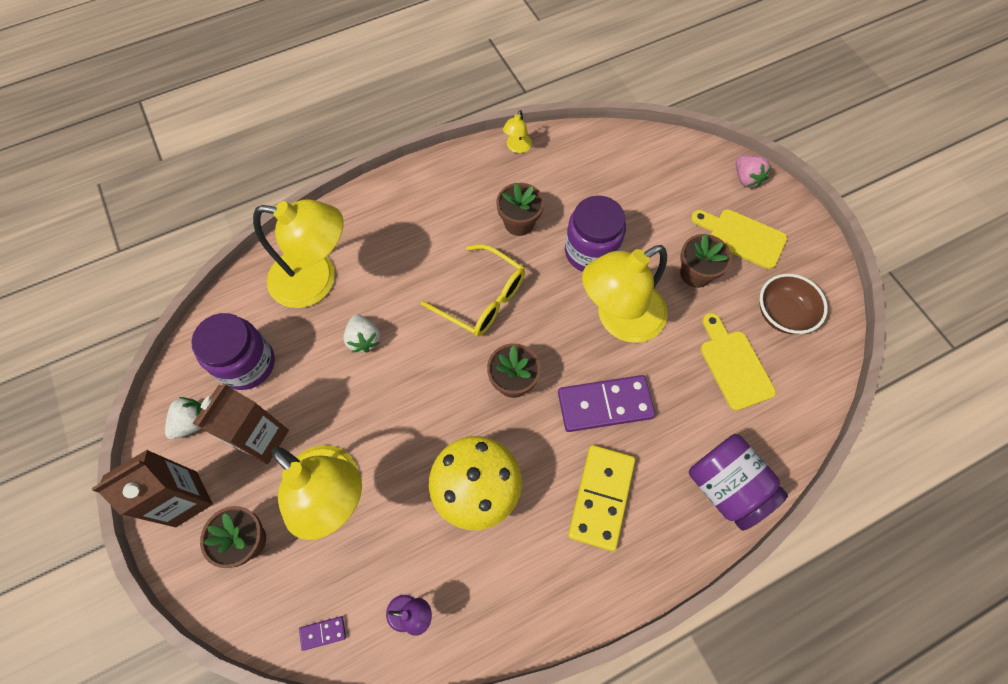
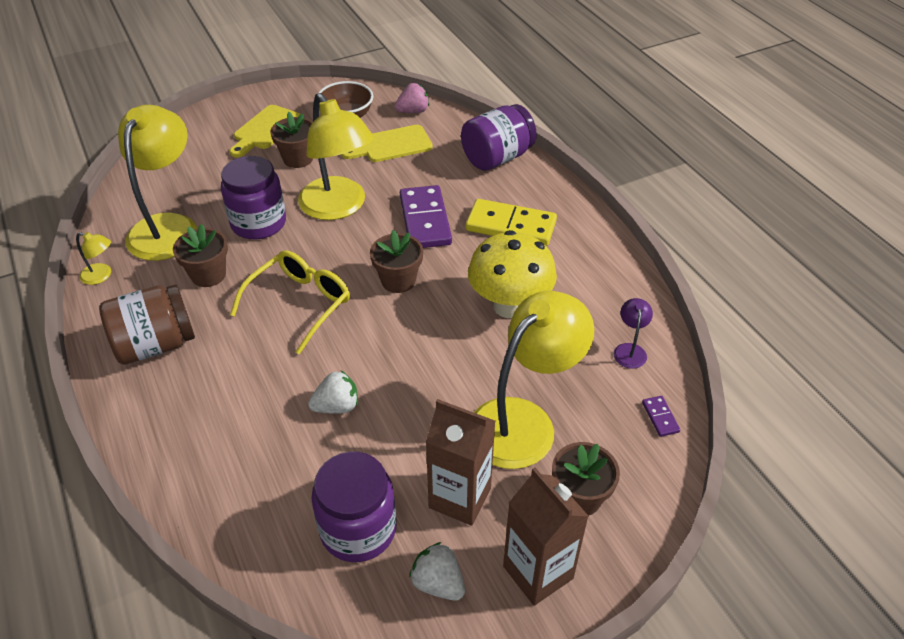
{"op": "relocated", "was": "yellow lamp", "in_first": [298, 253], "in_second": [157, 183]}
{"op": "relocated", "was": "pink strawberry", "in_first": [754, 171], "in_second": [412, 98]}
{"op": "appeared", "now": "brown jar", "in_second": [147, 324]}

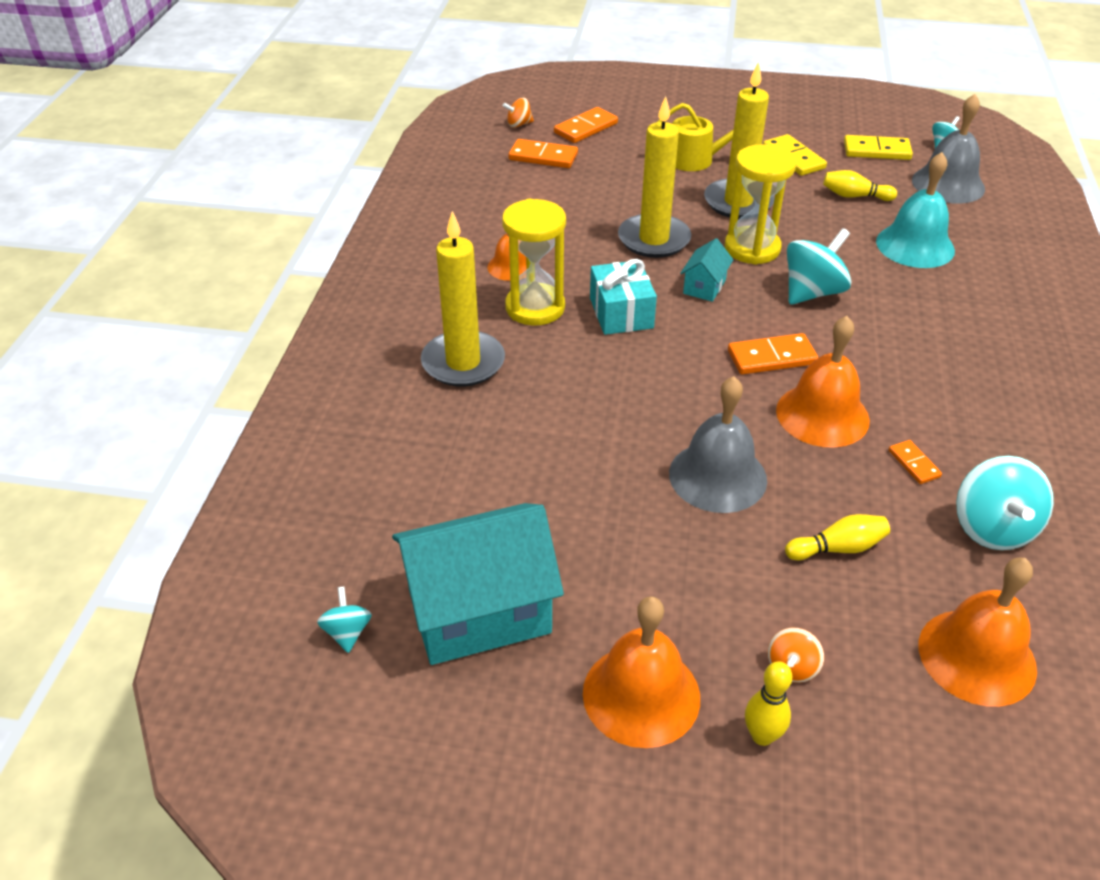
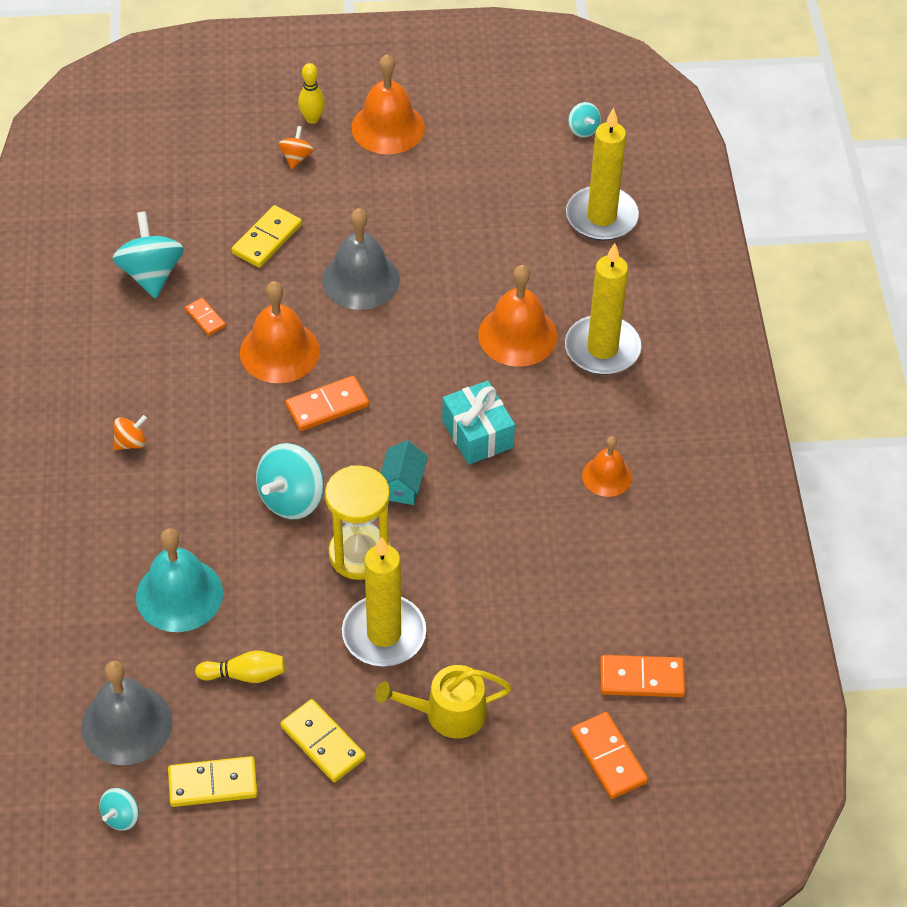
{"op": "missing", "was": "turquoise house", "in_first": [478, 584]}
{"op": "missing", "was": "yellow hourglass", "in_first": [534, 262]}
{"op": "relocated", "was": "orange spinning top", "in_first": [518, 113], "in_second": [130, 432]}
{"op": "spun", "was": "orange domino", "in_first": [586, 125], "in_second": [609, 755], "clockwise": -60}
{"op": "relocated", "was": "yellow candle", "in_first": [654, 177], "in_second": [602, 174]}
{"op": "exchanged", "was": "yellow bowling pin", "now": "yellow domino", "in_first": [837, 537], "in_second": [267, 236]}
{"op": "relocated", "was": "orange bell", "in_first": [978, 632], "in_second": [517, 316]}

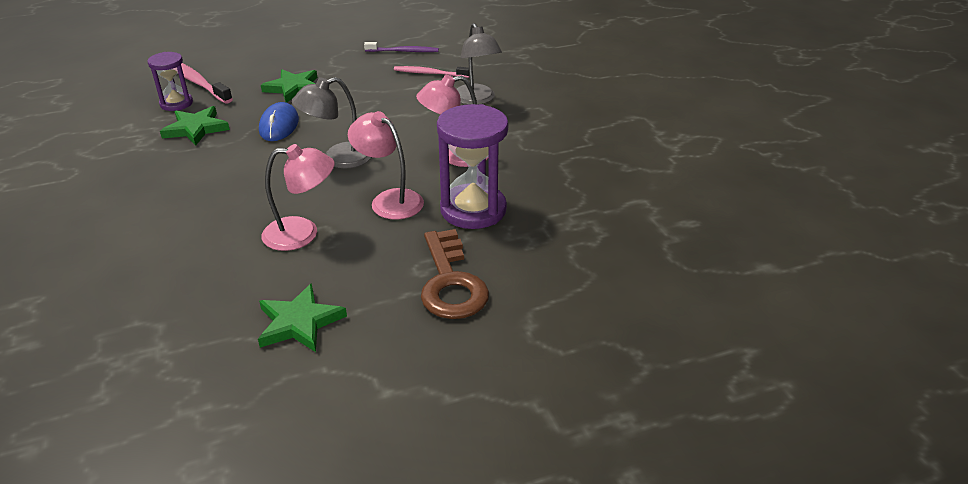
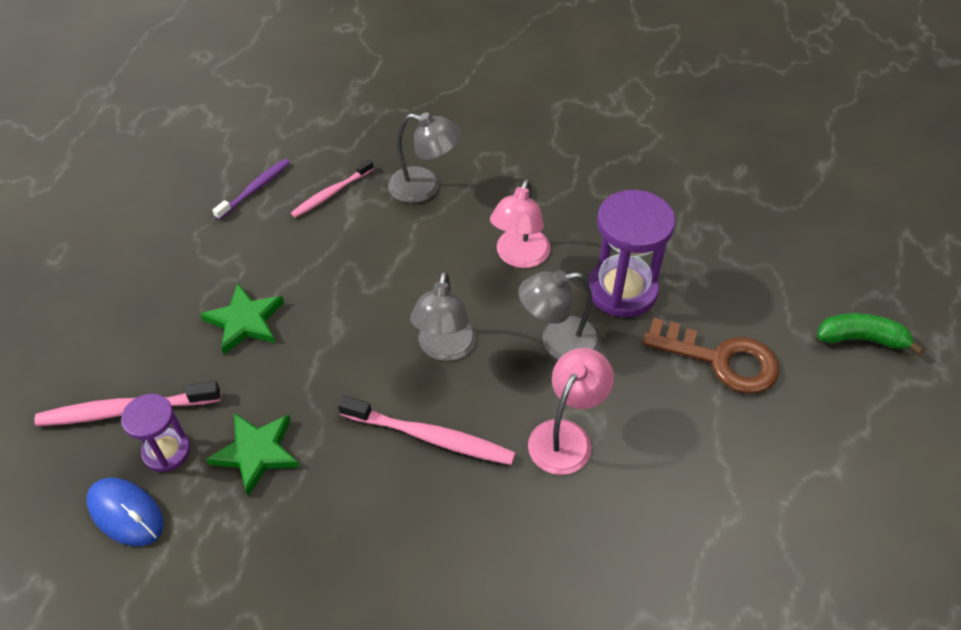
{"op": "missing", "was": "green star", "in_first": [302, 317]}
{"op": "relocated", "was": "blue mouse", "in_first": [279, 121], "in_second": [125, 512]}
{"op": "colour", "was": "pink lamp", "now": "grey lamp", "in_first": [386, 165], "in_second": [559, 315]}
{"op": "appeared", "now": "pink toothbrush", "in_second": [427, 430]}
{"op": "appeared", "now": "green banana", "in_second": [870, 334]}

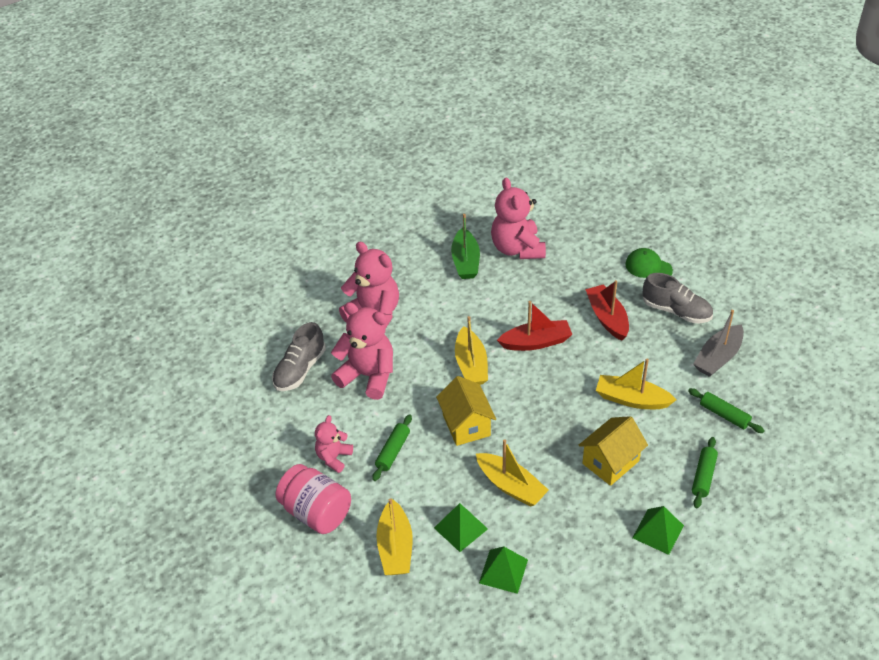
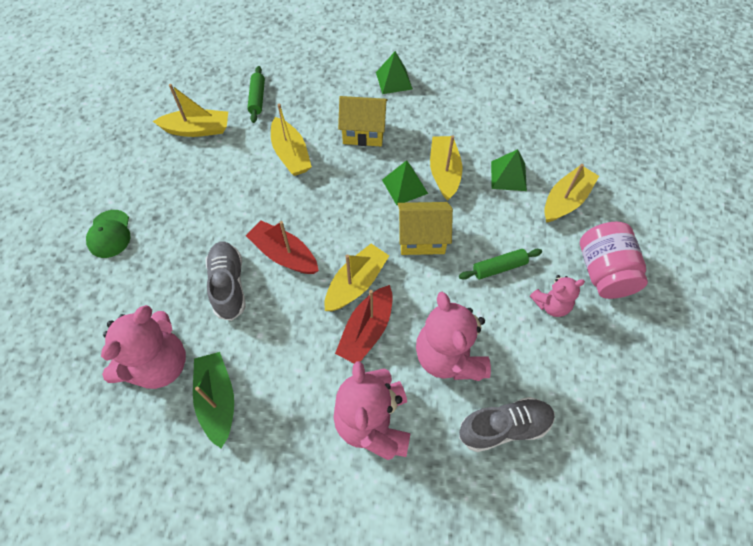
{"op": "spun", "was": "yellow house", "in_first": [466, 411], "in_second": [425, 228], "clockwise": 60}
{"op": "spun", "was": "green boat", "in_first": [465, 246], "in_second": [213, 400], "clockwise": -60}
{"op": "relocated", "was": "green pyramid", "in_first": [503, 570], "in_second": [405, 182]}
{"op": "relocated", "was": "red boat", "in_first": [607, 310], "in_second": [364, 324]}
{"op": "relocated", "was": "grey shoe", "in_first": [678, 298], "in_second": [225, 281]}
{"op": "missing", "was": "green rolling pin", "in_first": [705, 472]}
{"op": "colour", "was": "grey boat", "now": "yellow boat", "in_first": [718, 343], "in_second": [190, 110]}

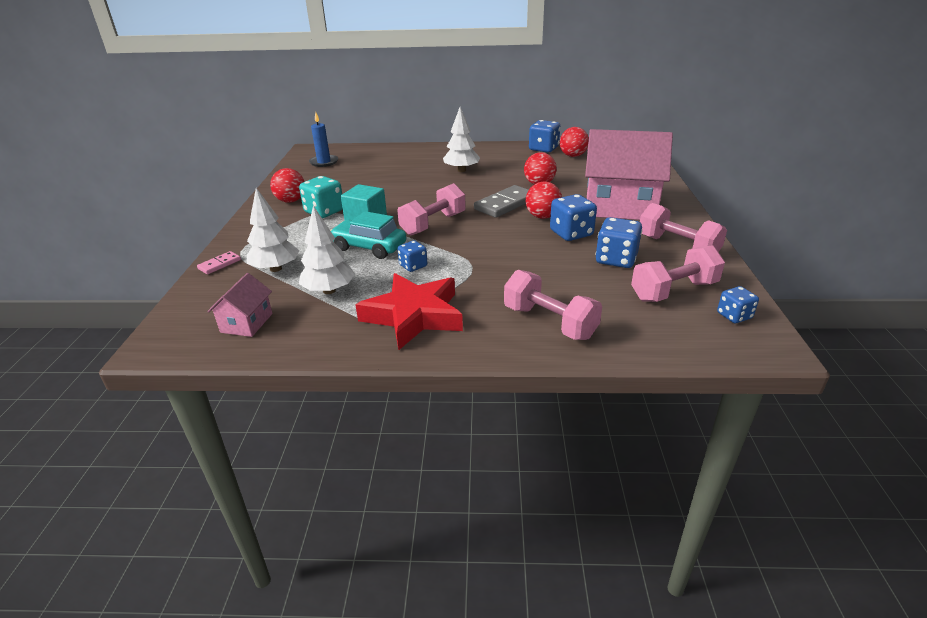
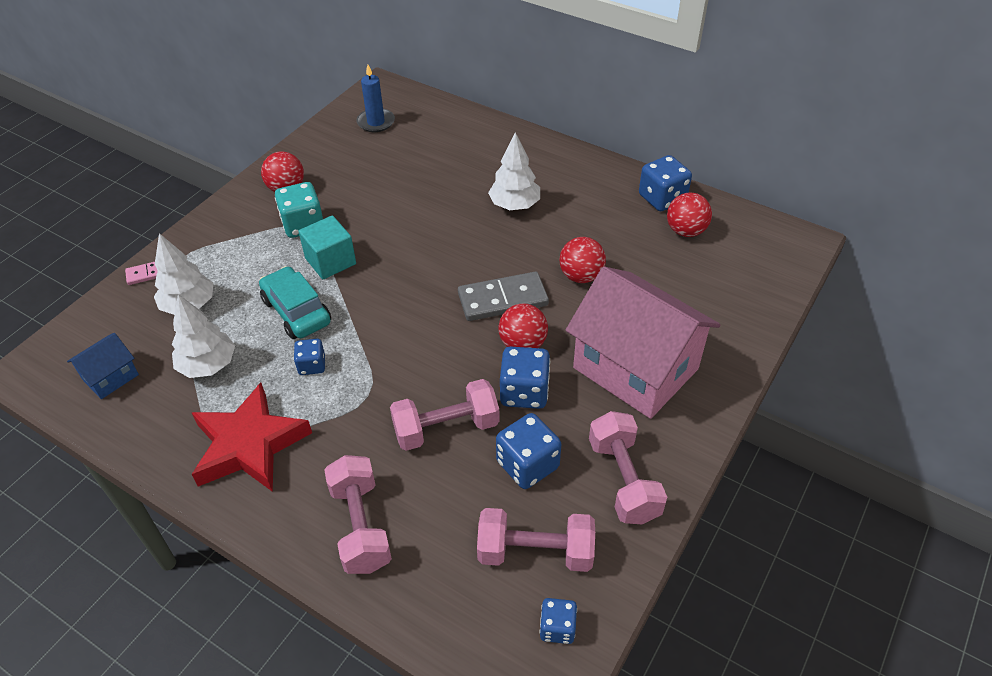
{"op": "colour", "was": "pink house", "now": "blue house", "in_first": [240, 305], "in_second": [103, 366]}
{"op": "relocated", "was": "pink dumbbell", "in_first": [431, 209], "in_second": [445, 415]}

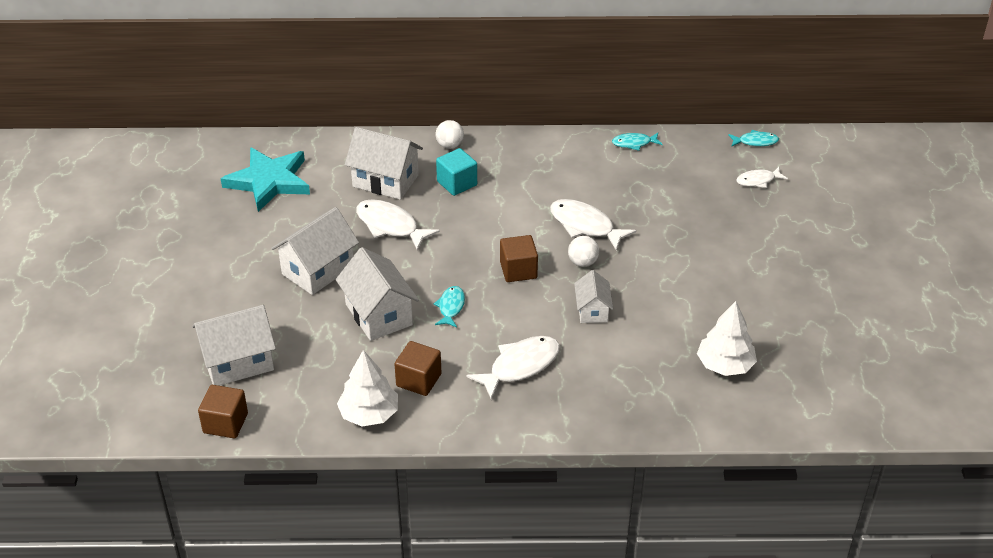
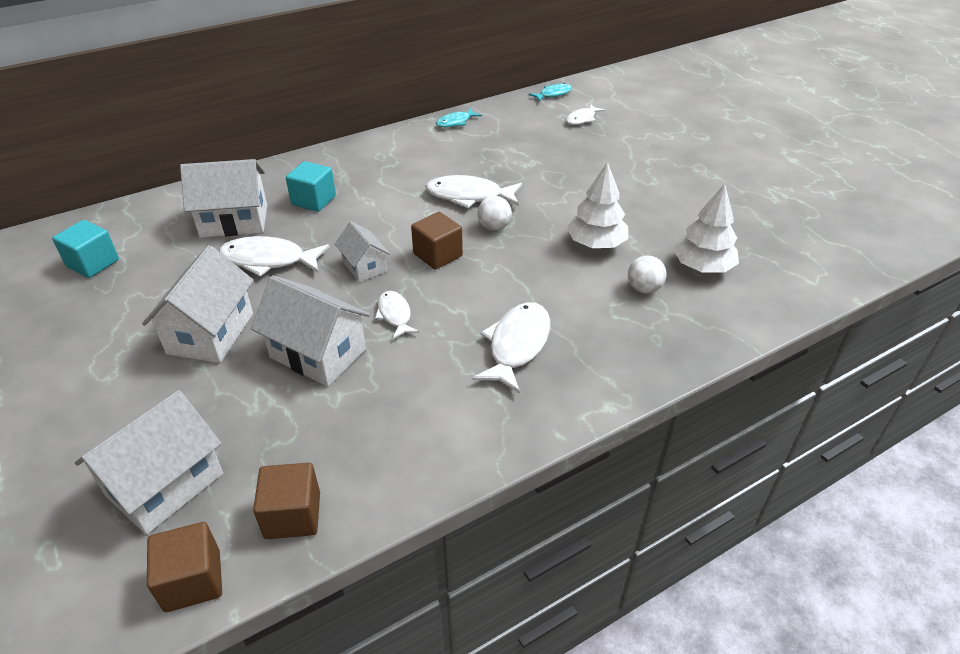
{"op": "exchanged", "was": "turquoise star", "now": "turquoise cube", "in_first": [265, 179], "in_second": [85, 249]}
{"op": "relocated", "was": "white tree", "in_first": [367, 388], "in_second": [597, 205]}
{"op": "relocated", "was": "brown cube", "in_first": [418, 368], "in_second": [286, 501]}
{"op": "colour", "was": "turquoise fish", "now": "white fish", "in_first": [449, 307], "in_second": [397, 315]}
{"op": "relocated", "was": "white ball", "in_first": [450, 134], "in_second": [647, 274]}
{"op": "relocated", "was": "white house", "in_first": [593, 296], "in_second": [362, 251]}

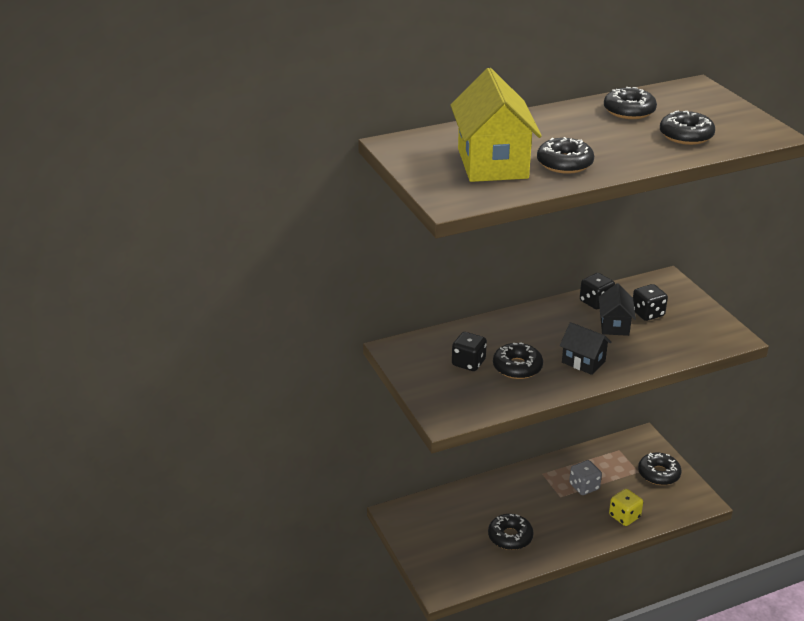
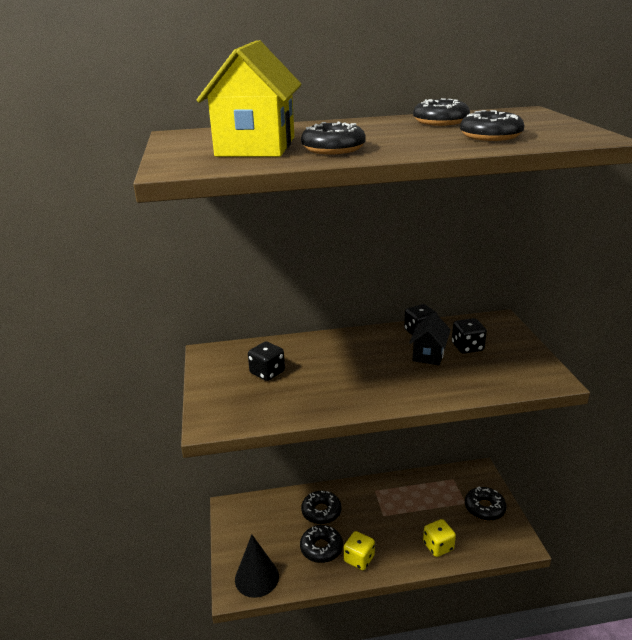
{"op": "relocated", "was": "black donut", "in_first": [518, 360], "in_second": [321, 507]}
{"op": "missing", "was": "black house", "in_first": [585, 348]}
{"op": "missing", "was": "grey dice", "in_first": [585, 477]}
{"op": "appeared", "now": "black cone", "in_second": [257, 566]}
{"op": "appeared", "now": "yellow dice", "in_second": [359, 550]}

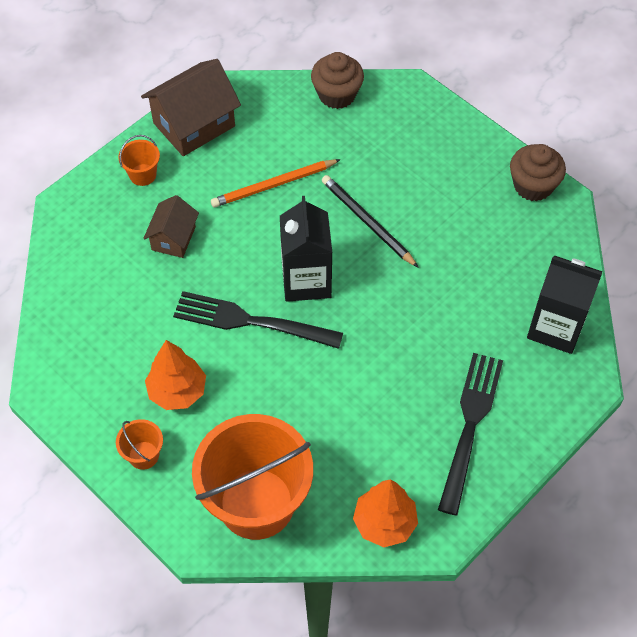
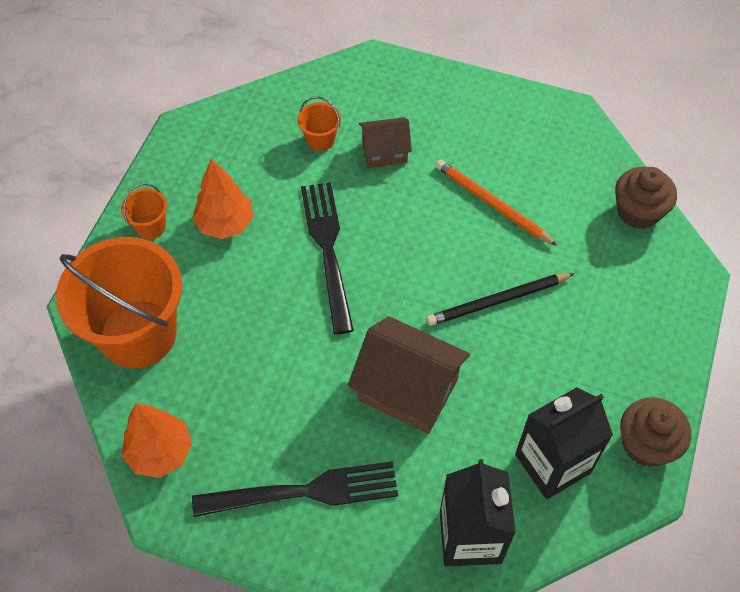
{"op": "relocated", "was": "orange bucket", "in_first": [139, 160], "in_second": [319, 124]}
{"op": "relocated", "was": "brown house", "in_first": [191, 107], "in_second": [409, 375]}
{"op": "relocated", "was": "black carton", "in_first": [306, 249], "in_second": [564, 443]}
{"op": "spun", "was": "black pencil", "in_first": [370, 221], "in_second": [501, 299], "clockwise": -135}

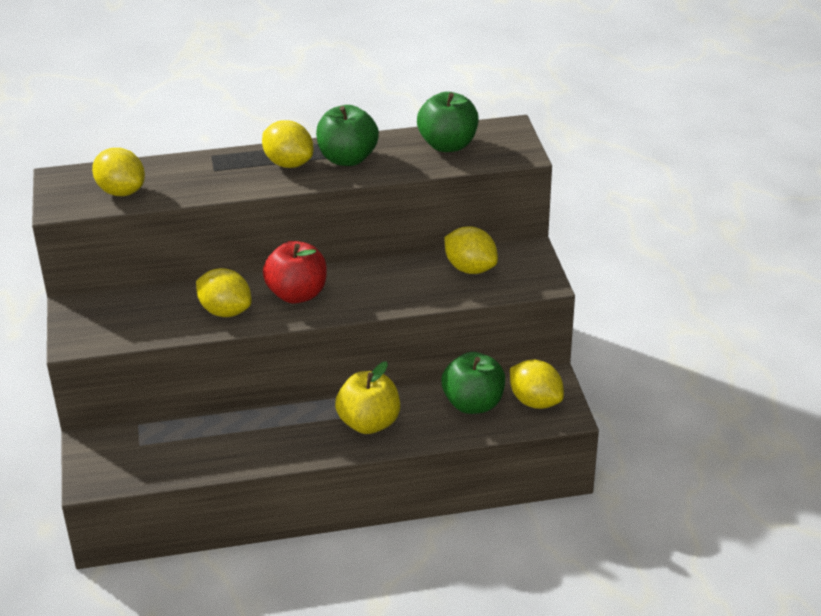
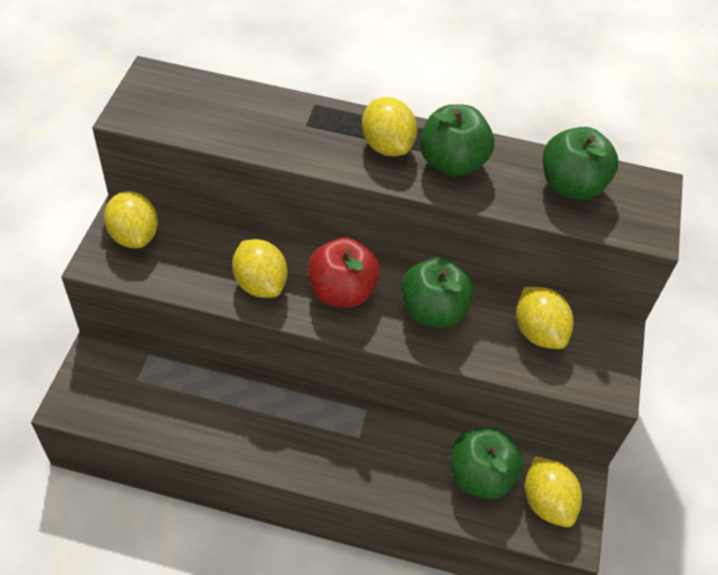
{"op": "relocated", "was": "yellow lemon", "in_first": [118, 172], "in_second": [131, 219]}
{"op": "missing", "was": "yellow apple", "in_first": [367, 397]}
{"op": "appeared", "now": "green apple", "in_second": [438, 292]}

